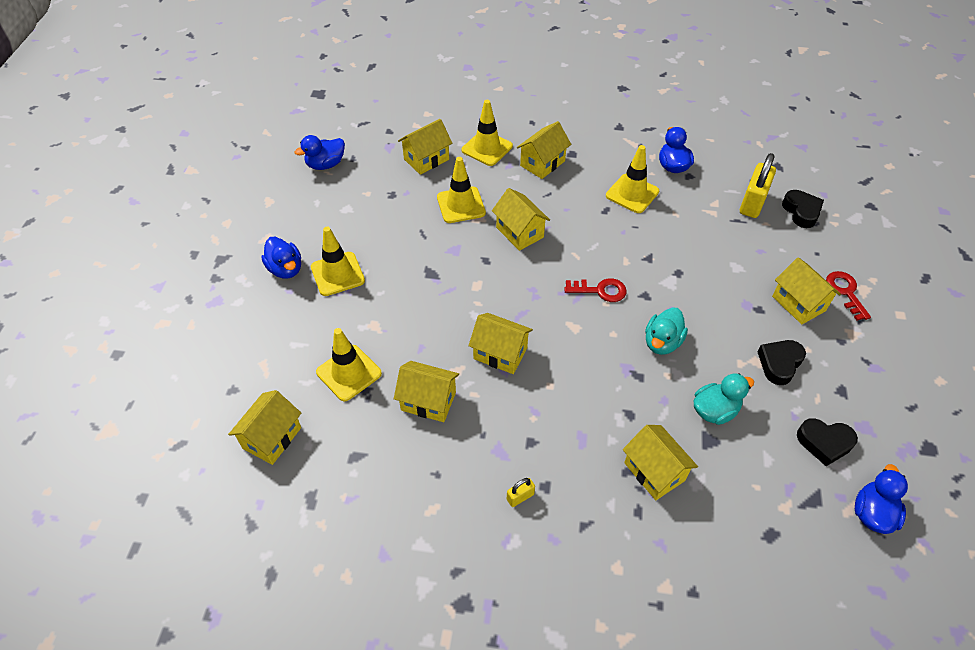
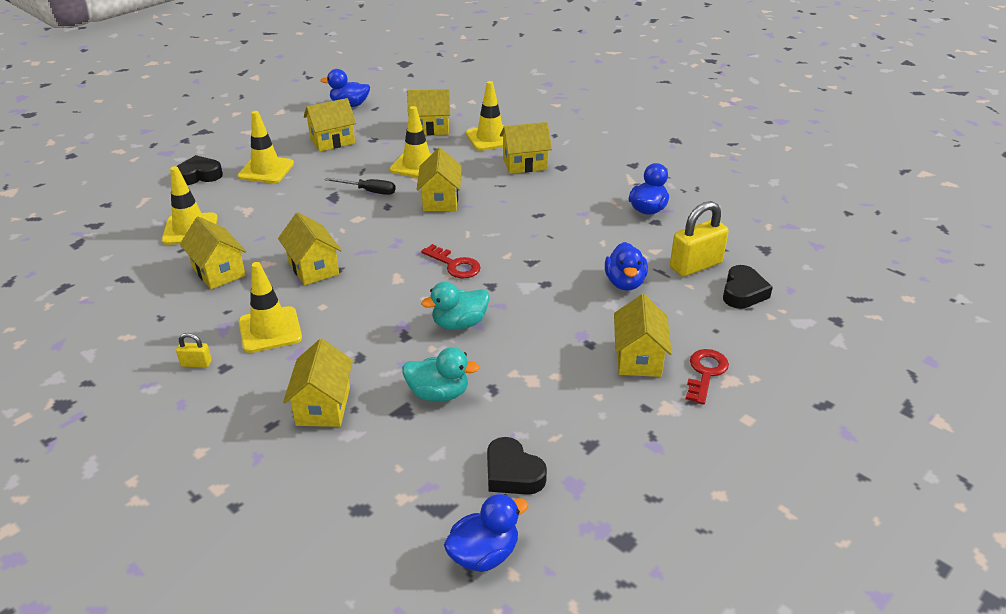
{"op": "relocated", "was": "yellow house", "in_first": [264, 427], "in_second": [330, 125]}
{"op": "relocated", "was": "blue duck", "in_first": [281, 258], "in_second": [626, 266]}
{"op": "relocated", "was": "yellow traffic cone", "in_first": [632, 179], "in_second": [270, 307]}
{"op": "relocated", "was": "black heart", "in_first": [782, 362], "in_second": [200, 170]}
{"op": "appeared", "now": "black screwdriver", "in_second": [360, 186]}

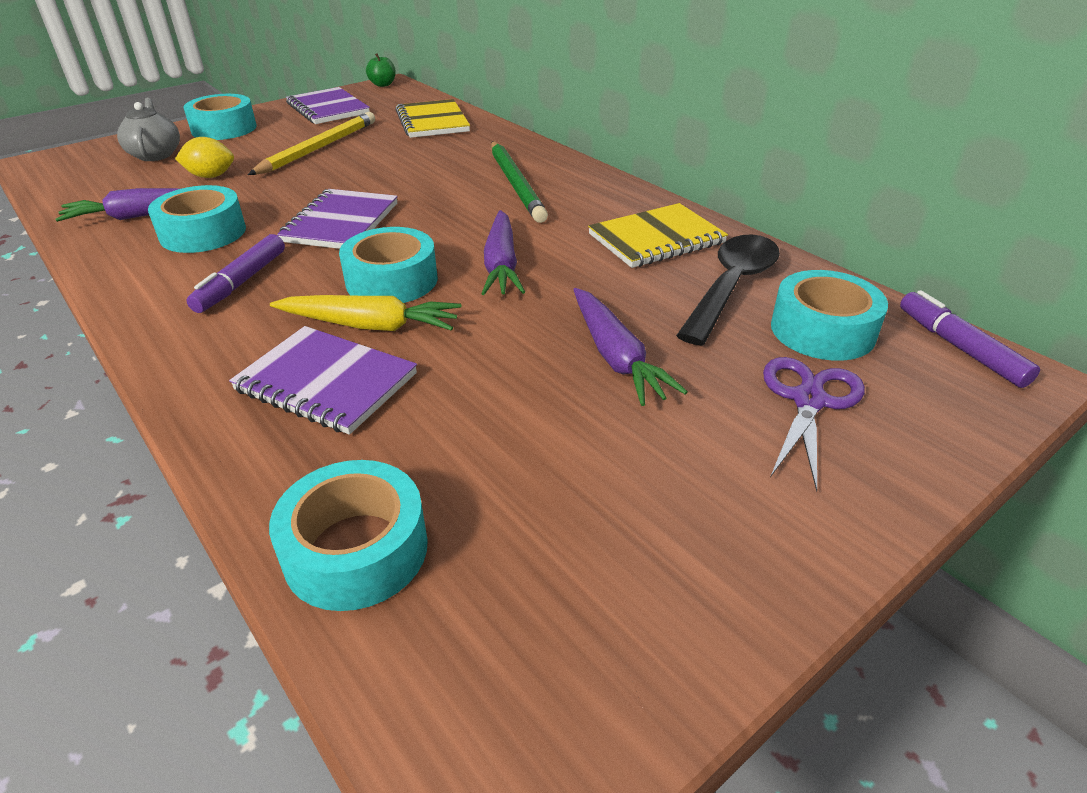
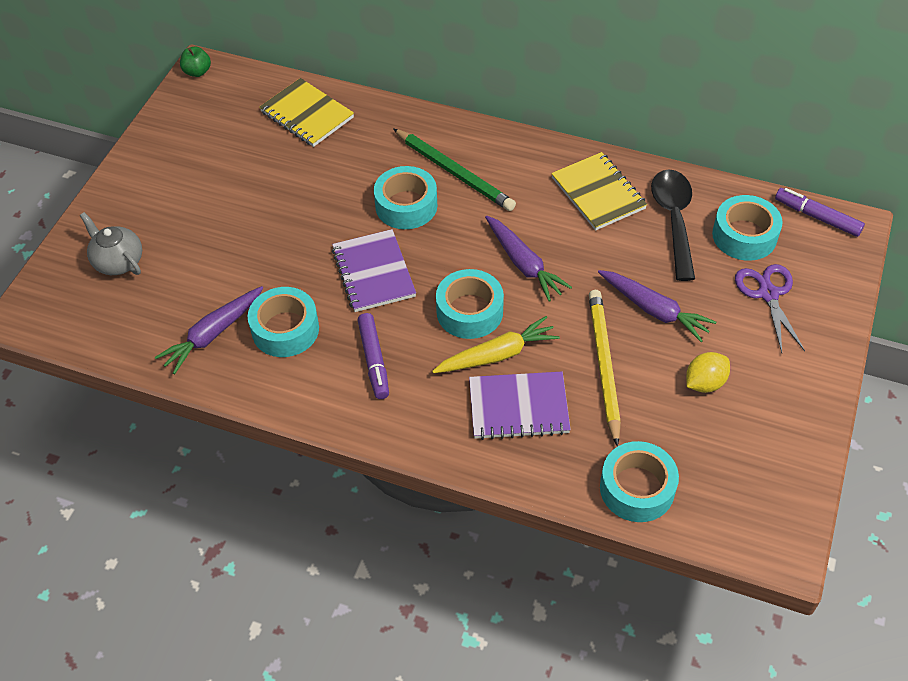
{"op": "relocated", "was": "yellow lemon", "in_first": [204, 157], "in_second": [708, 372]}
{"op": "relocated", "was": "turquoise tape", "in_first": [220, 117], "in_second": [405, 197]}
{"op": "relocated", "was": "yellow pencil", "in_first": [311, 143], "in_second": [605, 368]}
{"op": "missing", "was": "purple notebook", "in_first": [328, 105]}
{"op": "spun", "was": "yellow notebook", "in_first": [658, 235], "in_second": [599, 191], "clockwise": -60}

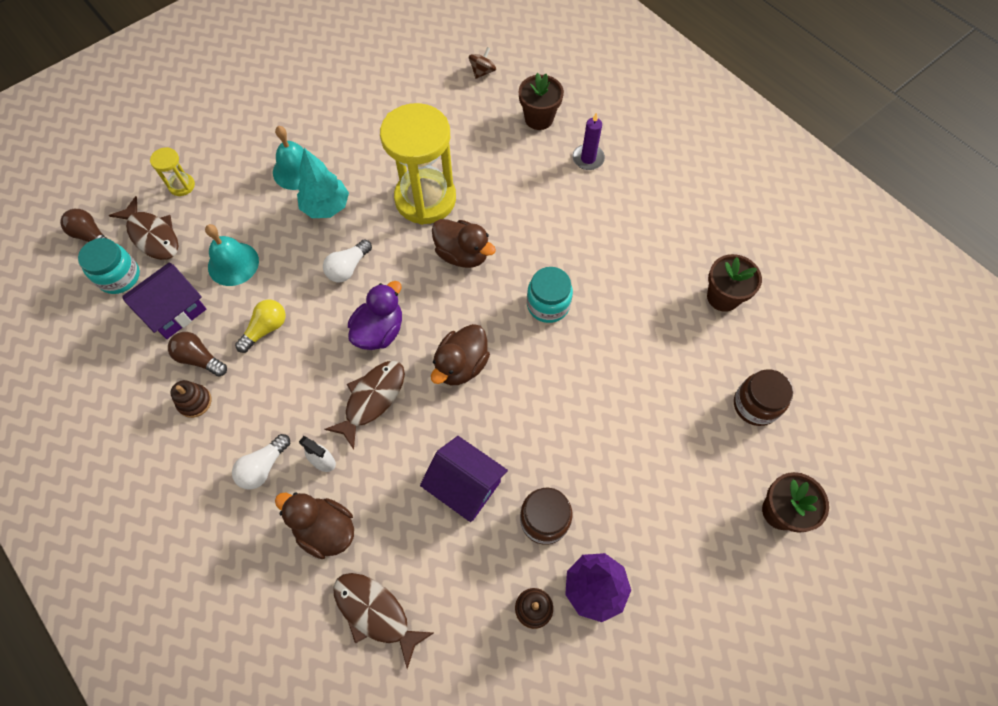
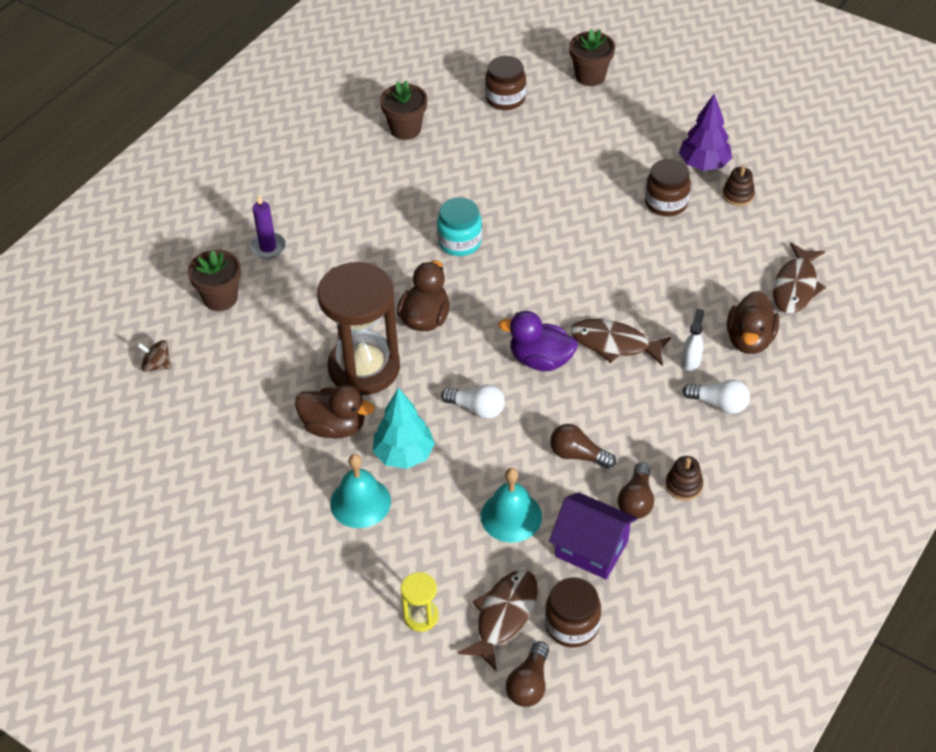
{"op": "colour", "was": "turquoise jar", "now": "brown jar", "in_first": [109, 266], "in_second": [573, 612]}
{"op": "colour", "was": "yellow light bulb", "now": "brown light bulb", "in_first": [260, 326], "in_second": [583, 446]}
{"op": "colour", "was": "yellow hourglass", "now": "brown hourglass", "in_first": [418, 164], "in_second": [358, 328]}
{"op": "missing", "was": "purple house", "in_first": [464, 479]}
{"op": "relocated", "was": "brown duck", "in_first": [460, 354], "in_second": [334, 412]}

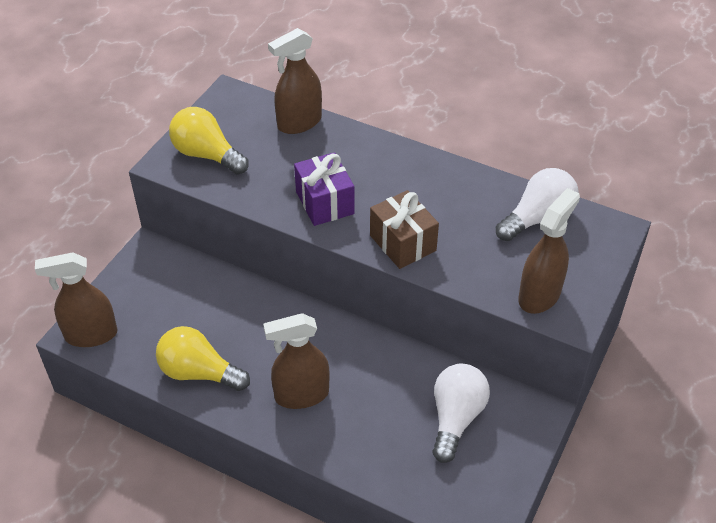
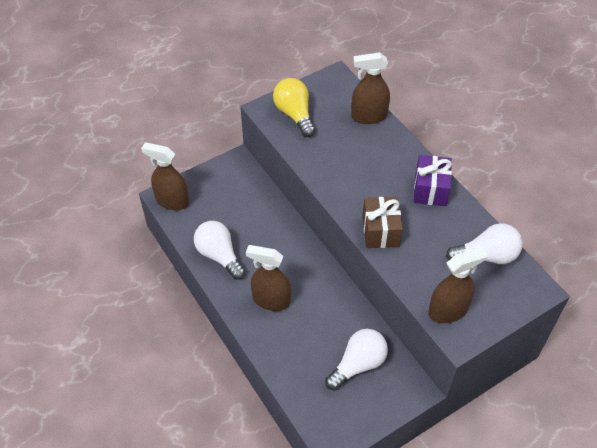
{"op": "colour", "was": "yellow light bulb", "now": "white light bulb", "in_first": [203, 358], "in_second": [220, 250]}
{"op": "relocated", "was": "purple gift", "in_first": [324, 189], "in_second": [433, 180]}

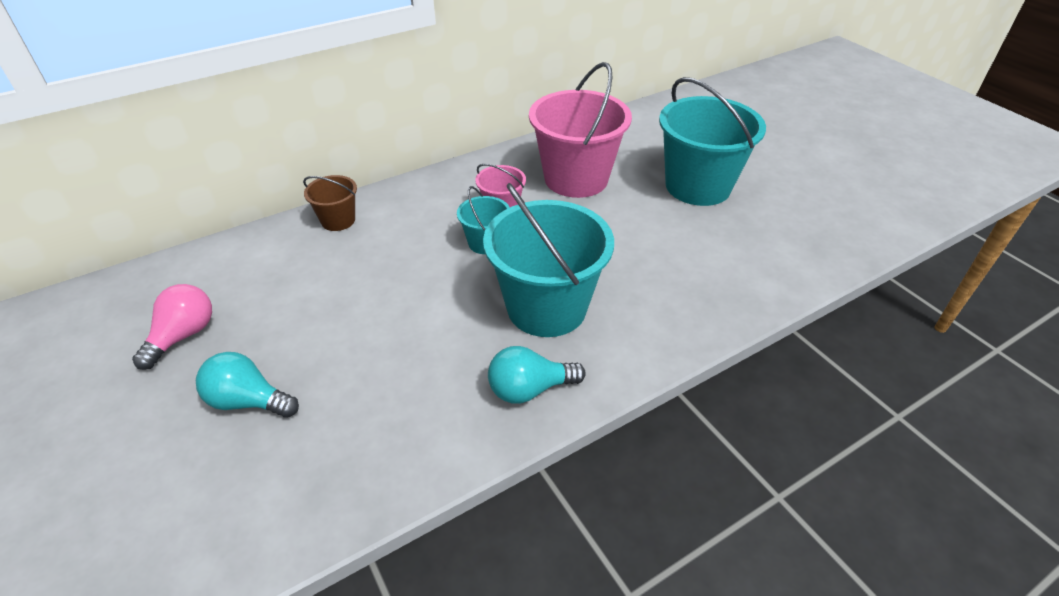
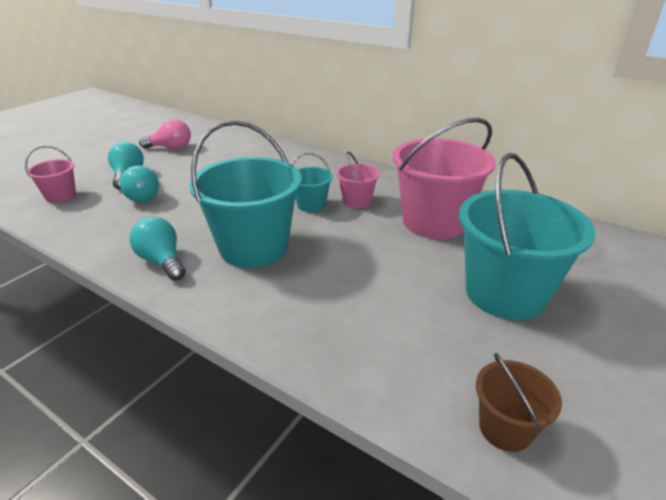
{"op": "relocated", "was": "brown bucket", "in_first": [330, 203], "in_second": [519, 402]}
{"op": "appeared", "now": "pink bucket", "in_second": [50, 174]}
{"op": "appeared", "now": "turquoise light bulb", "in_second": [139, 183]}

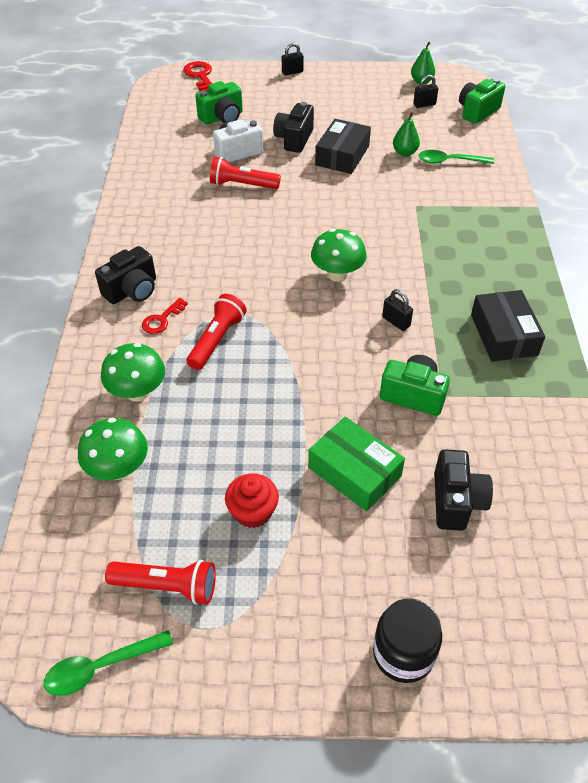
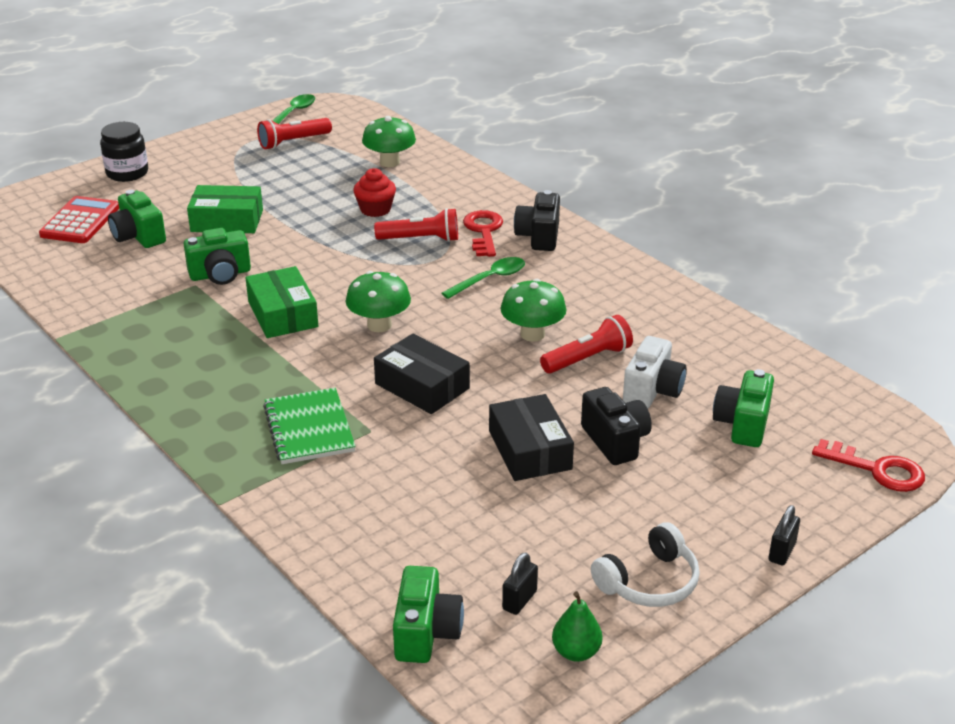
{"op": "relocated", "was": "green mushroom", "in_first": [133, 372], "in_second": [533, 310]}
{"op": "size", "was": "red key", "in_first": [165, 316], "in_second": [483, 233], "ratio": 1.54}
{"op": "spun", "was": "red flashlight", "in_first": [216, 332], "in_second": [416, 225], "clockwise": -75}
{"op": "relocated", "was": "red cupcake", "in_first": [252, 500], "in_second": [374, 192]}
{"op": "exchanged", "was": "black padlock", "now": "green box", "in_first": [397, 310], "in_second": [282, 302]}
{"op": "missing", "was": "green pear", "in_first": [406, 133]}
{"op": "relocated", "was": "green spoon", "in_first": [456, 157], "in_second": [483, 278]}
{"op": "colour", "was": "black camera", "now": "green camera", "in_first": [463, 490], "in_second": [137, 219]}
{"op": "relocated", "was": "black box", "in_first": [508, 326], "in_second": [422, 374]}
{"op": "appeared", "now": "red calculator", "in_second": [79, 219]}
{"op": "appeared", "now": "green notebook", "in_second": [309, 426]}
{"op": "appeared", "now": "white headphones", "in_second": [645, 564]}

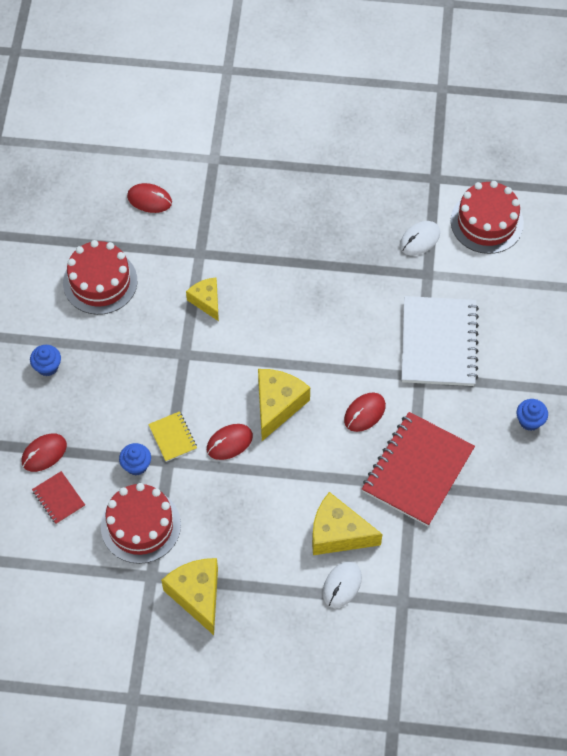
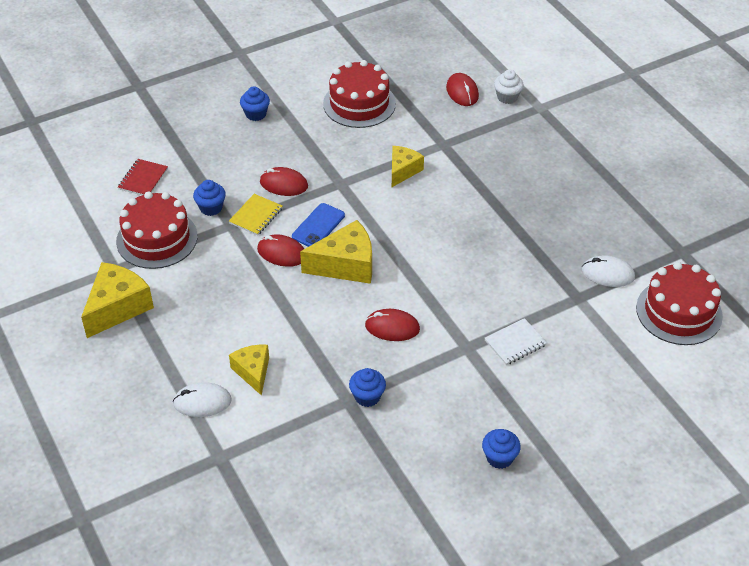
{"op": "relocated", "was": "red mouse", "in_first": [44, 452], "in_second": [284, 181]}
{"op": "size", "was": "yellow cheese", "in_first": [347, 523], "in_second": [249, 370], "ratio": 0.63}
{"op": "exchanged", "was": "red notebook", "now": "blue cupcake", "in_first": [418, 469], "in_second": [367, 387]}
{"op": "size", "was": "white notebook", "in_first": [440, 341], "in_second": [516, 341], "ratio": 0.46}
{"op": "appeared", "now": "blue phone", "in_second": [318, 225]}
{"op": "appeared", "now": "white cupcake", "in_second": [509, 87]}

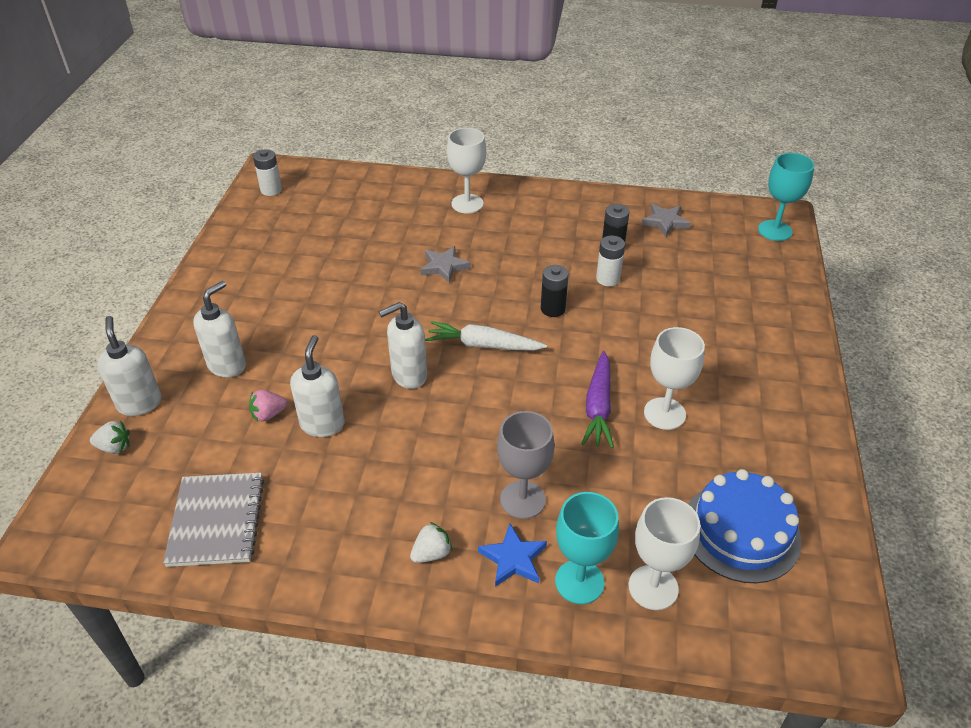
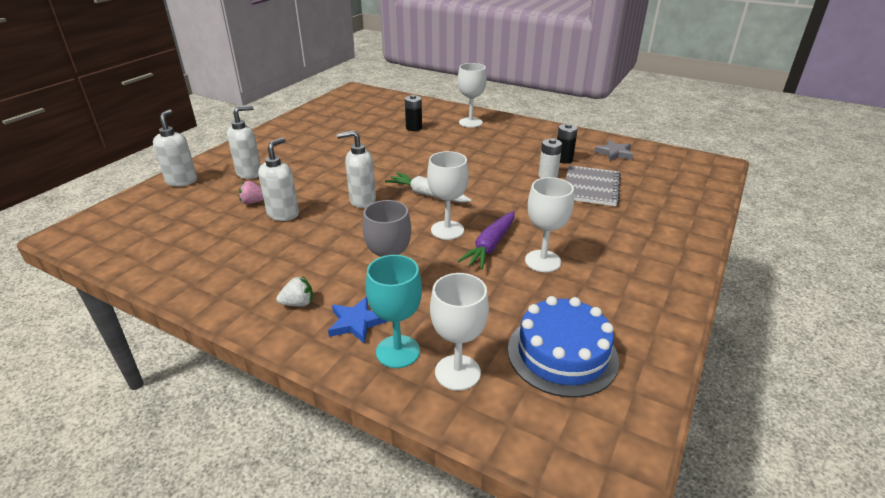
{"op": "missing", "was": "white strawberry", "in_first": [110, 437]}
{"op": "relocated", "was": "grey notebook", "in_first": [213, 520], "in_second": [593, 185]}
{"op": "missing", "was": "white battery", "in_first": [267, 172]}
{"op": "missing", "was": "grey star", "in_first": [446, 264]}
{"op": "relocated", "was": "black battery", "in_first": [555, 291], "in_second": [413, 113]}
{"op": "missing", "was": "turquoise goblet", "in_first": [786, 197]}
{"op": "appeared", "now": "white goblet", "in_second": [448, 195]}

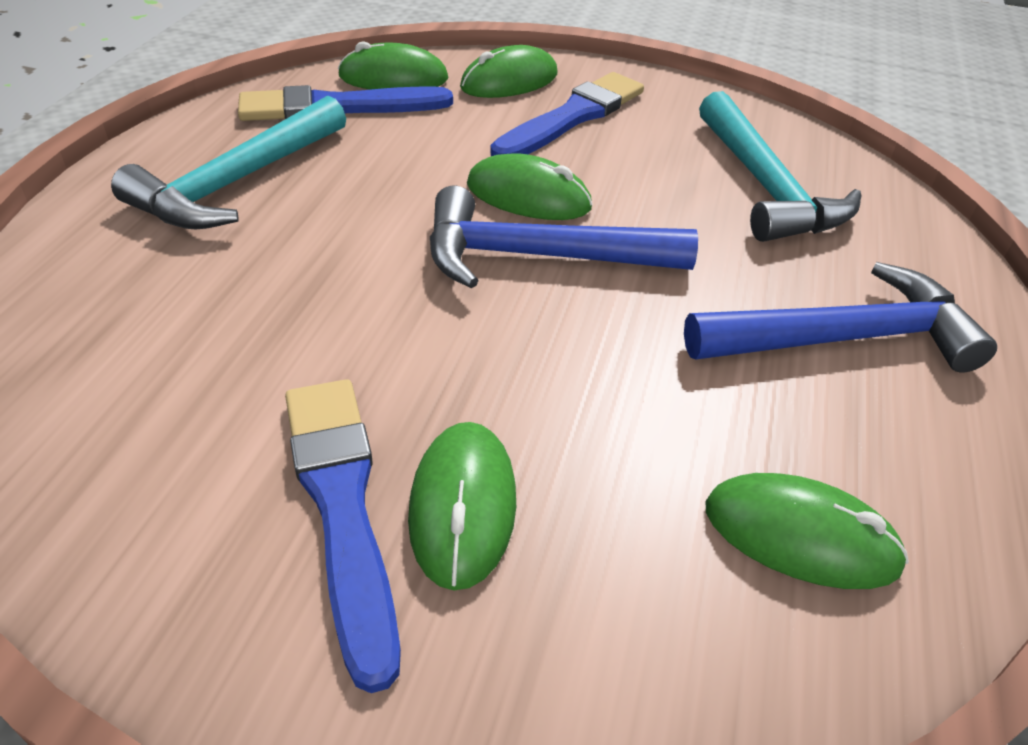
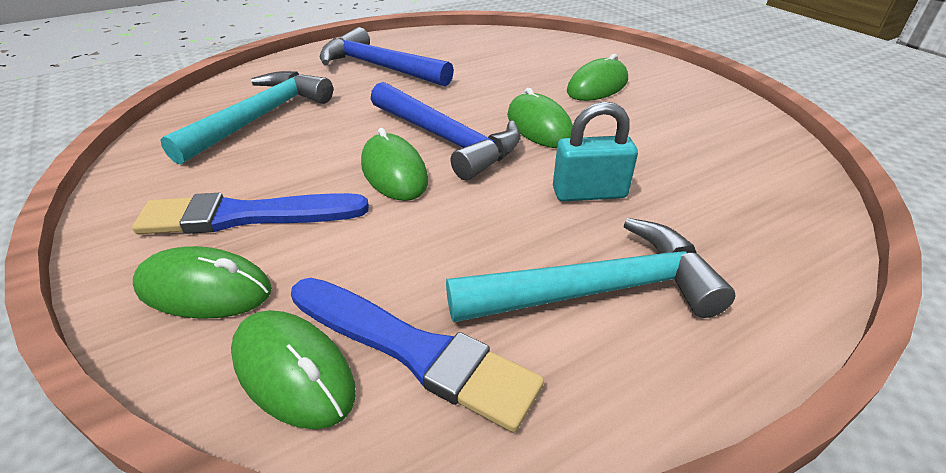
{"op": "missing", "was": "blue brush", "in_first": [343, 536]}
{"op": "relocated", "was": "green mouse", "in_first": [807, 531], "in_second": [540, 118]}
{"op": "appeared", "now": "turquoise padlock", "in_second": [595, 151]}

